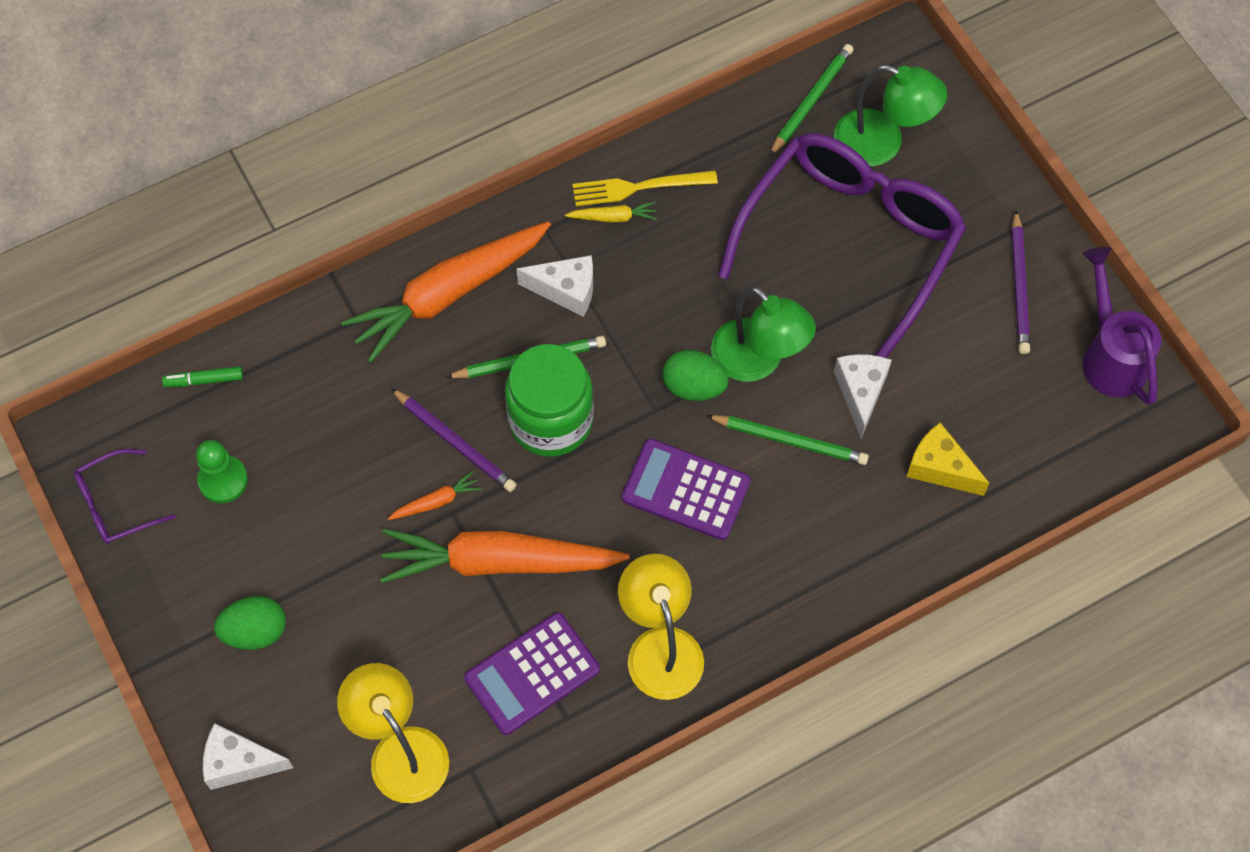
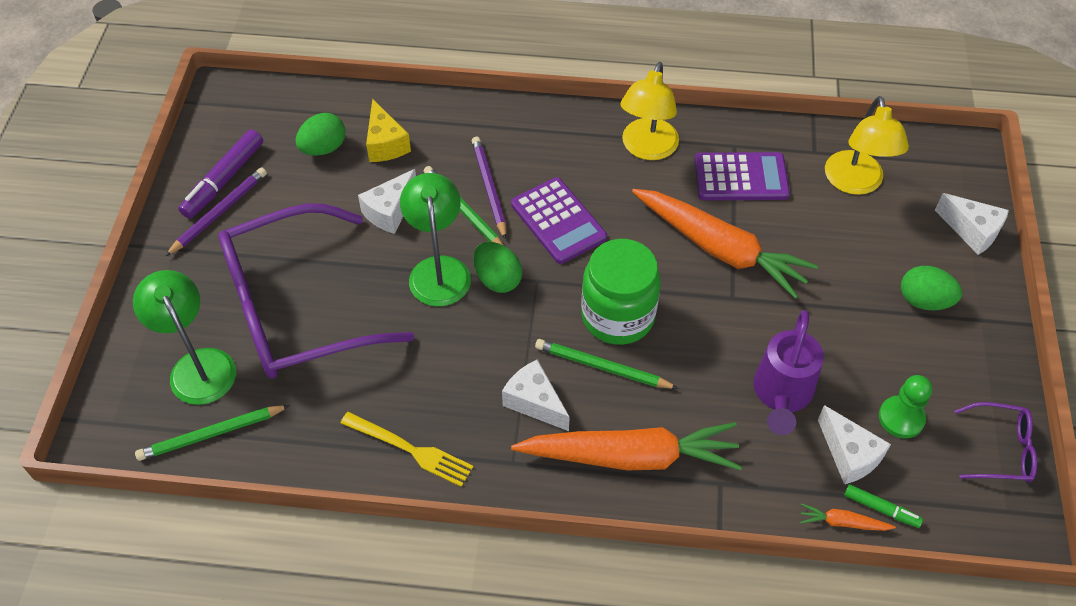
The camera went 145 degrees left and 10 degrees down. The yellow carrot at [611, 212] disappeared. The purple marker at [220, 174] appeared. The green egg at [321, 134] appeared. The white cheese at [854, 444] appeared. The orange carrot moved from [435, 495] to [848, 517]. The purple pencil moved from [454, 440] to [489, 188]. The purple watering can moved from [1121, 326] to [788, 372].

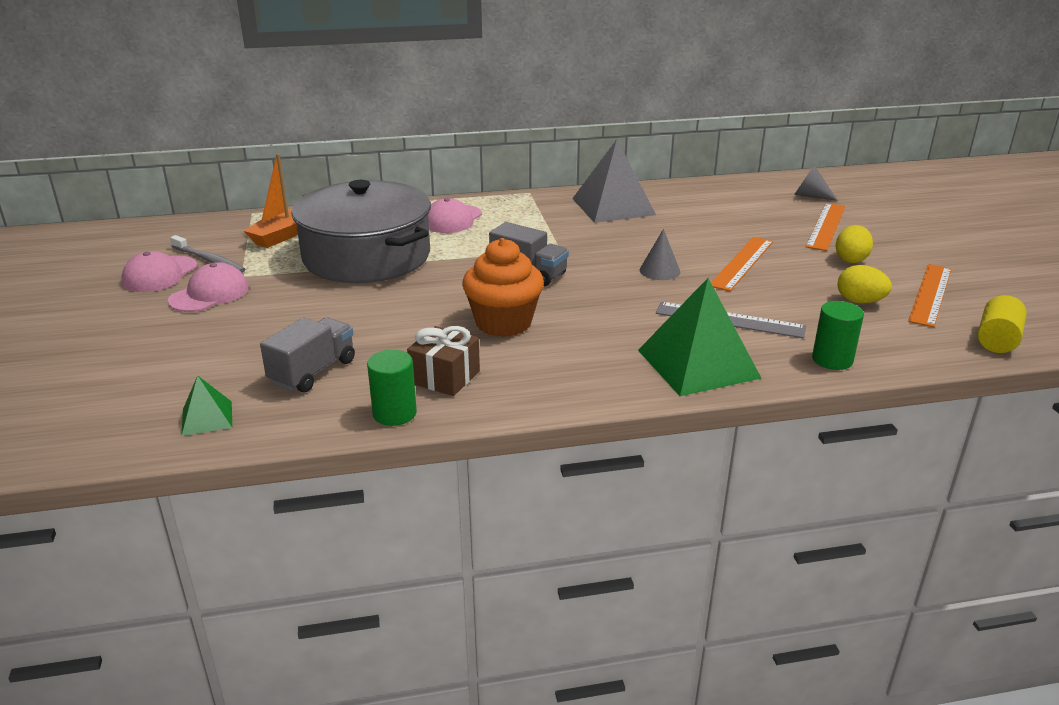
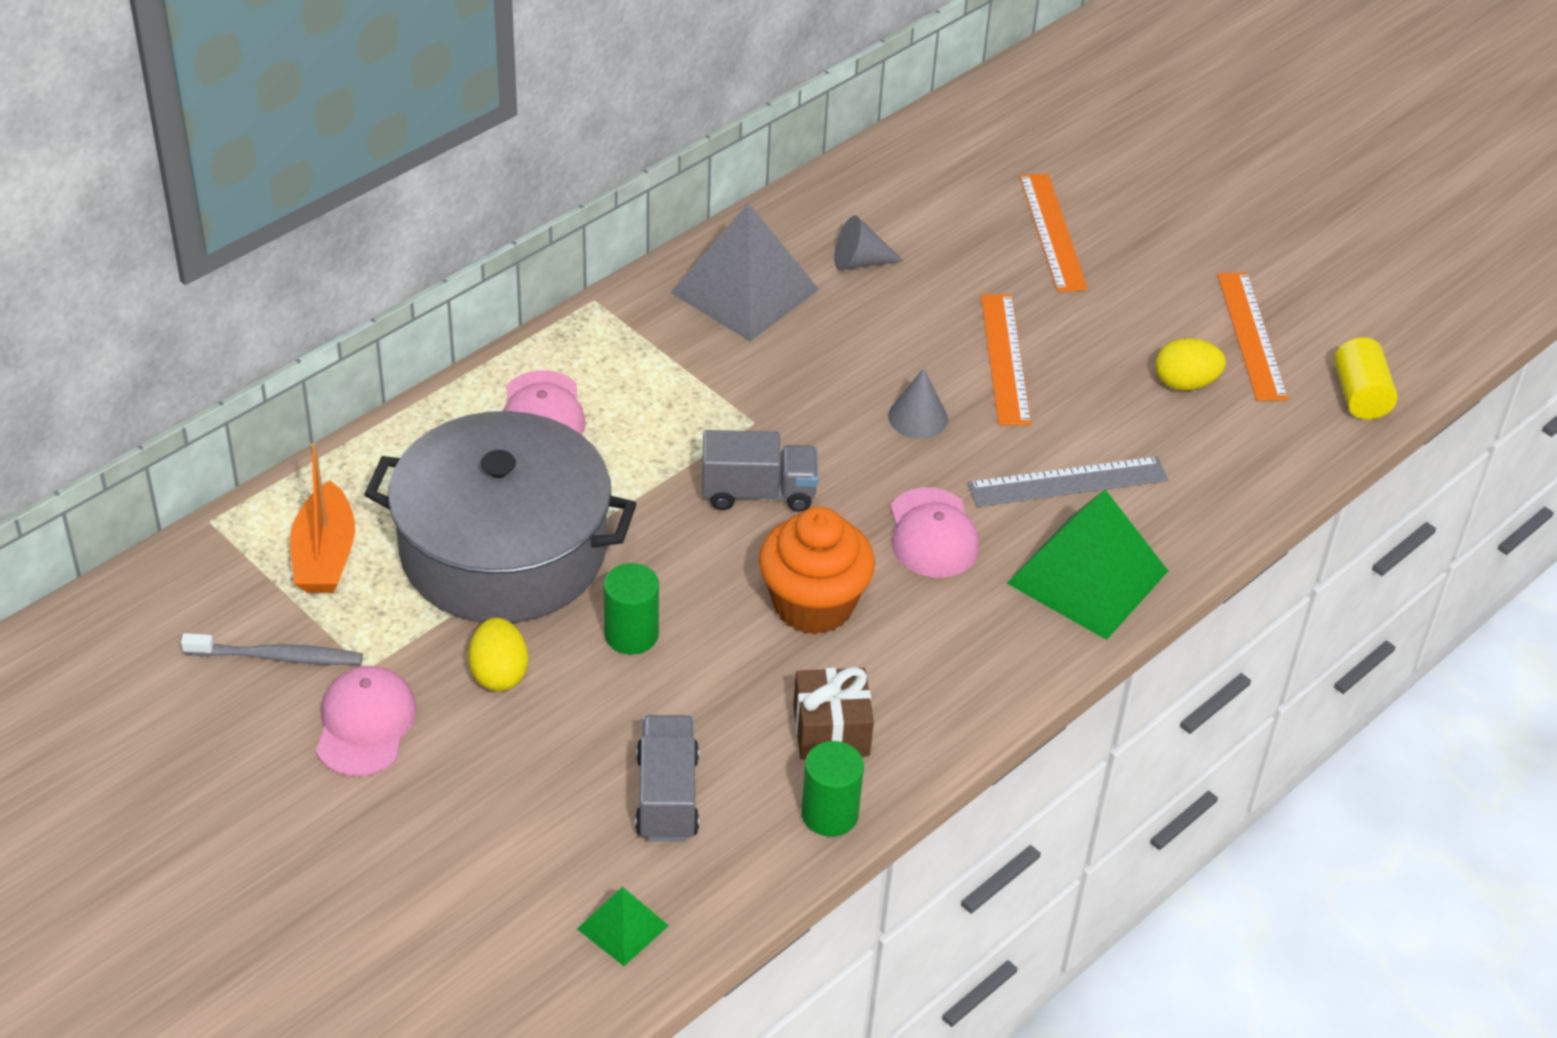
The camera went 35 degrees left and 15 degrees up. The pink cap moved from [159, 271] to [935, 532]. The grey cone moved from [816, 183] to [868, 242]. The green cylinder moved from [838, 335] to [631, 608]. The yellow egg moved from [854, 244] to [498, 654].

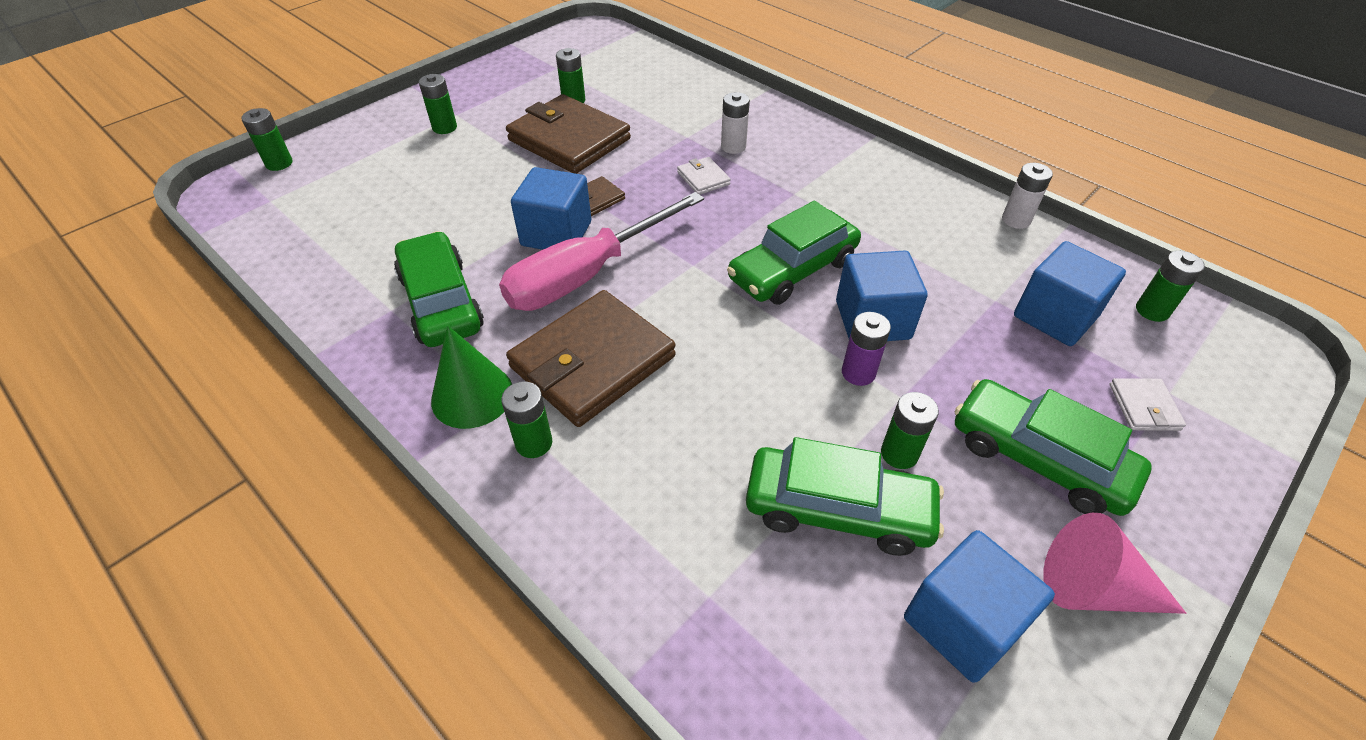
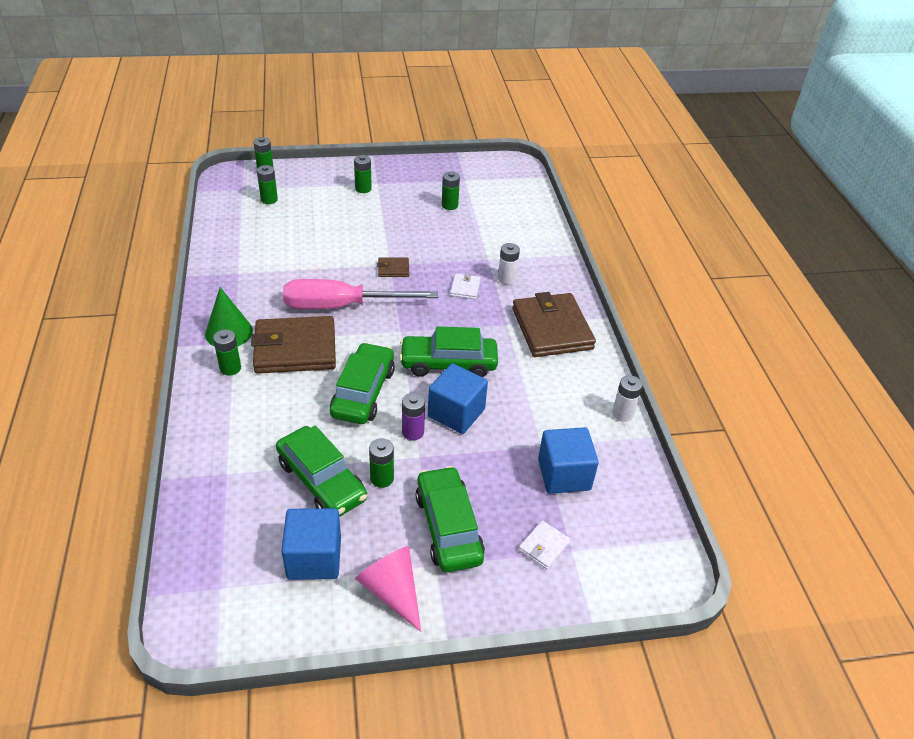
The camera went 35 degrees right and 5 degrees down. The blue cube at [551, 208] disappeared. The green car moved from [439, 289] to [362, 383]. The brown wallet moved from [568, 134] to [554, 324]. The green battery moved from [1170, 286] to [267, 184].

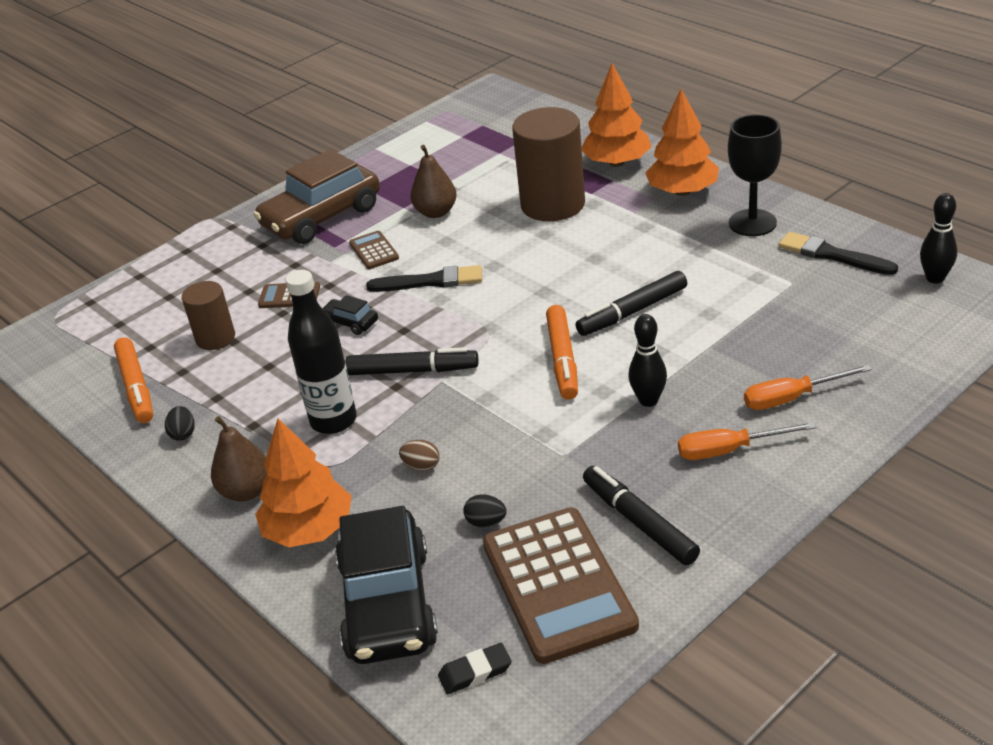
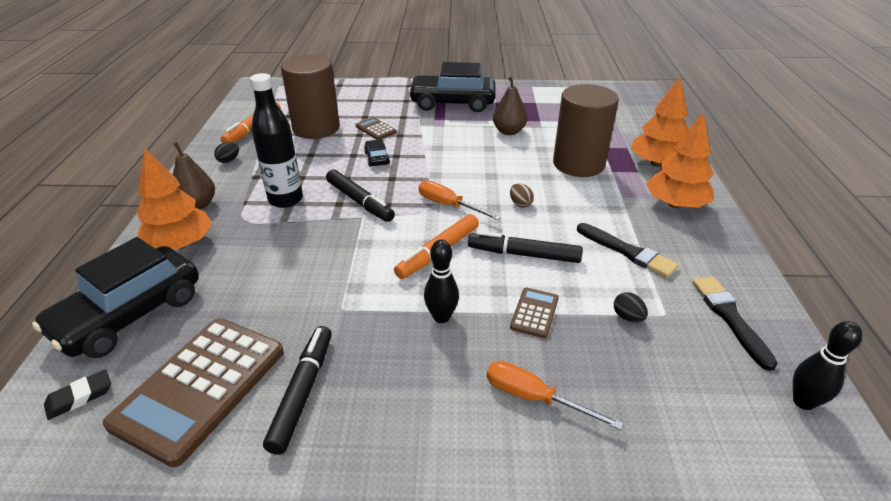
The camera went 40 degrees right and 0 degrees up. The black goblet at [755, 175] disappeared. The brown calculator moved from [374, 250] to [534, 312]. The black brush moved from [424, 278] to [627, 250]. The brown egg moved from [419, 455] to [522, 195]. The black egg moved from [485, 510] to [631, 307]. The orange screwdriver moved from [747, 441] to [460, 200]. The brown car at [316, 196] became the black car at [452, 87]. The black eraser at [475, 668] turned 60 degrees counterclockwise. The brown cylinder at [208, 315] changed to 1.78 times the size.

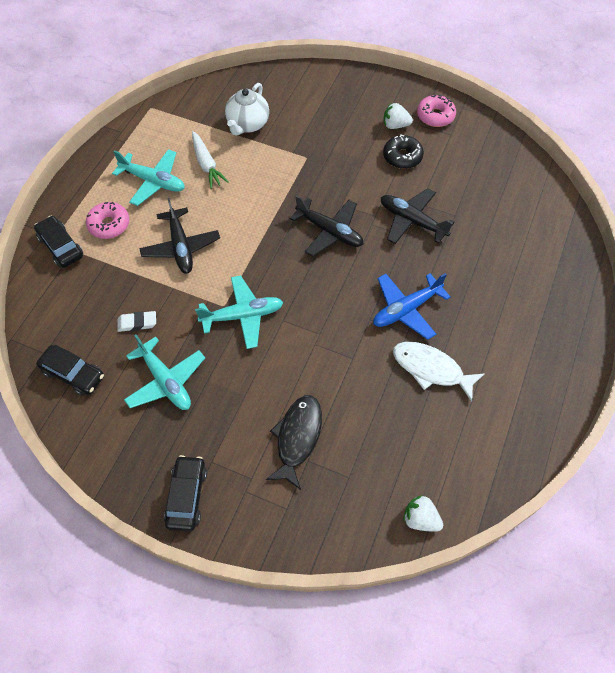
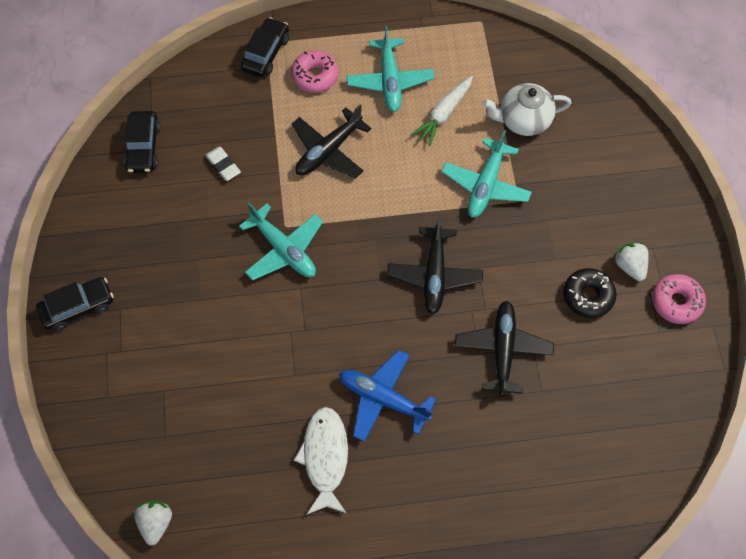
The camera went 60 degrees right and 5 degrees up. The black fish at [294, 442] disappeared. The turquoise plane moved from [164, 372] to [487, 174].

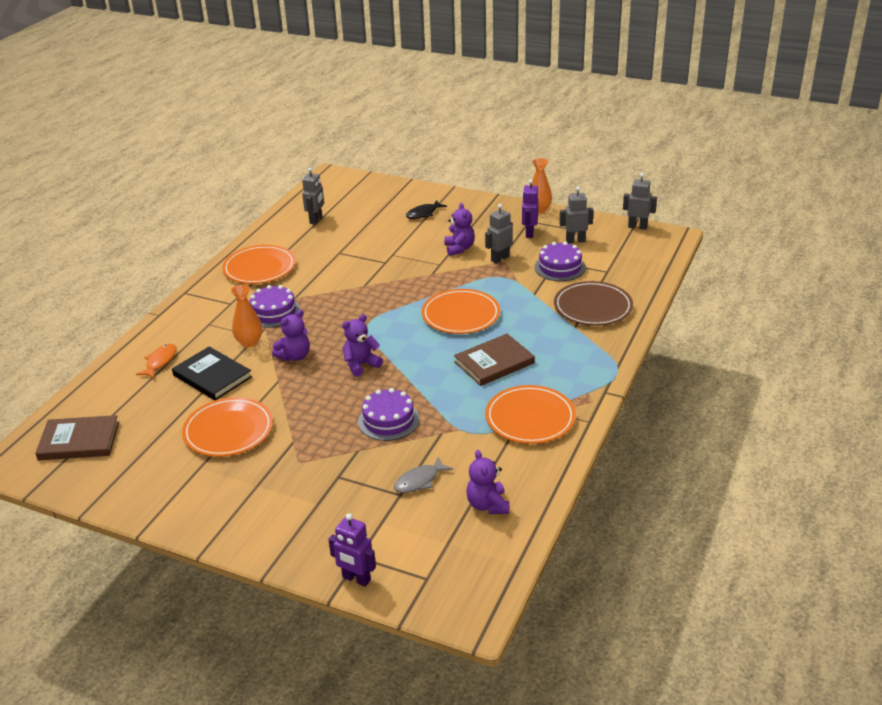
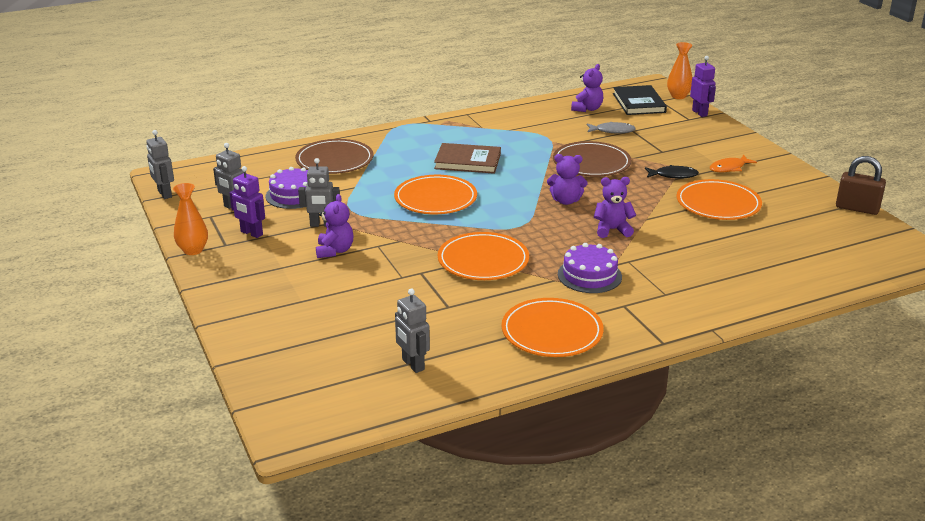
The camera went 140 degrees left and 5 degrees down. The brown book at [77, 437] disappeared. The brown padlock at [861, 185] appeared. The orange fish moved from [156, 361] to [733, 163]. The black book moved from [212, 373] to [640, 100]. The orange vase moved from [247, 316] to [680, 70]. The black fish moved from [426, 209] to [672, 172]. The orange plate moved from [530, 414] to [483, 256]. The purple cake at [388, 414] was replaced by the brown plate at [592, 159]. The grey robot at [313, 196] turned 90 degrees counterclockwise. The purple teddy bear at [459, 229] turned 150 degrees clockwise. The purple robot at [530, 208] turned 75 degrees clockwise.

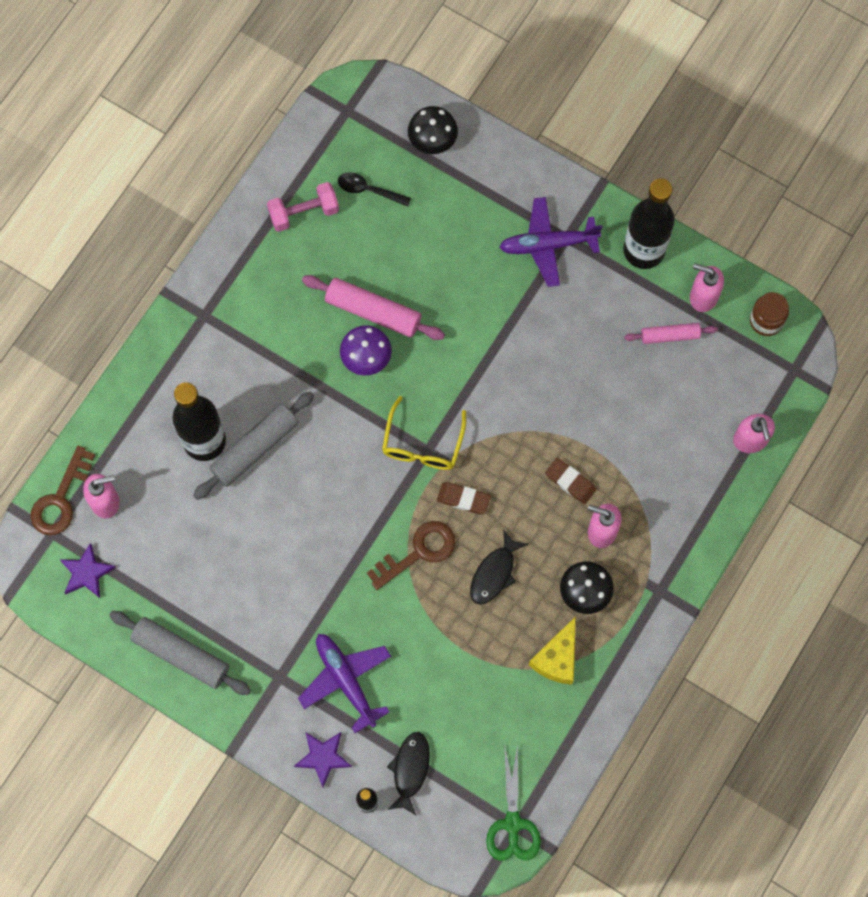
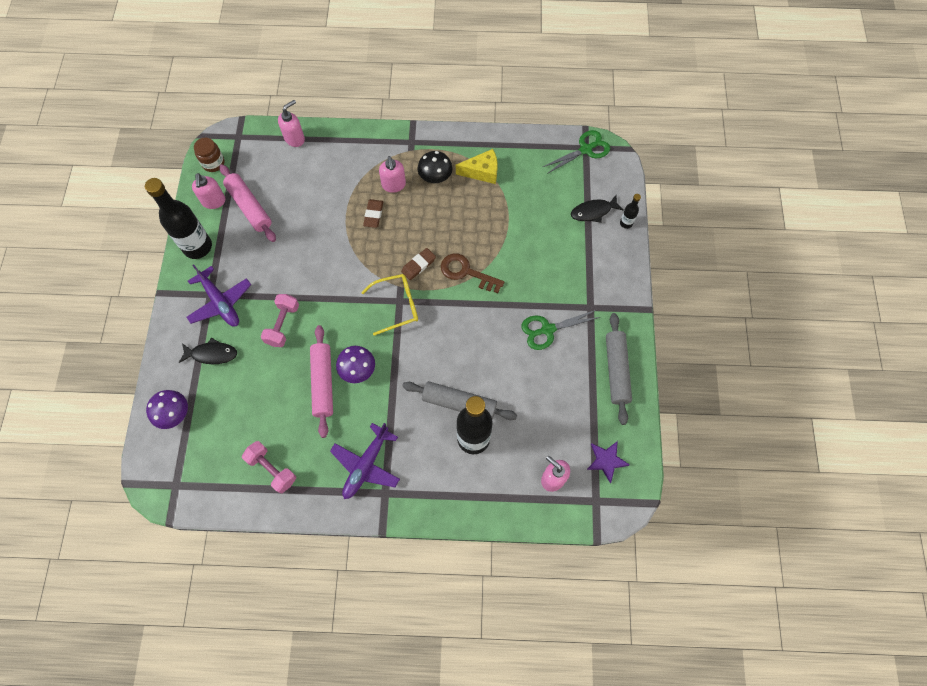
The camera went 120 degrees left and 5 degrees down. The brown key at [63, 490] disappeared. The purple star at [323, 759] disappeared. The black spoon at [374, 189] disappeared. The pink dumbbell at [280, 320] appeared. The green scissors at [560, 330] appeared. The purple plane moved from [344, 683] to [365, 461]. The black fish moved from [499, 567] to [208, 351]. The black mushroom at [433, 130] became the purple mushroom at [167, 409]. The brown eraser at [464, 498] turned 60 degrees clockwise. The pink rolling pin at [671, 333] changed to 1.66 times the size.

